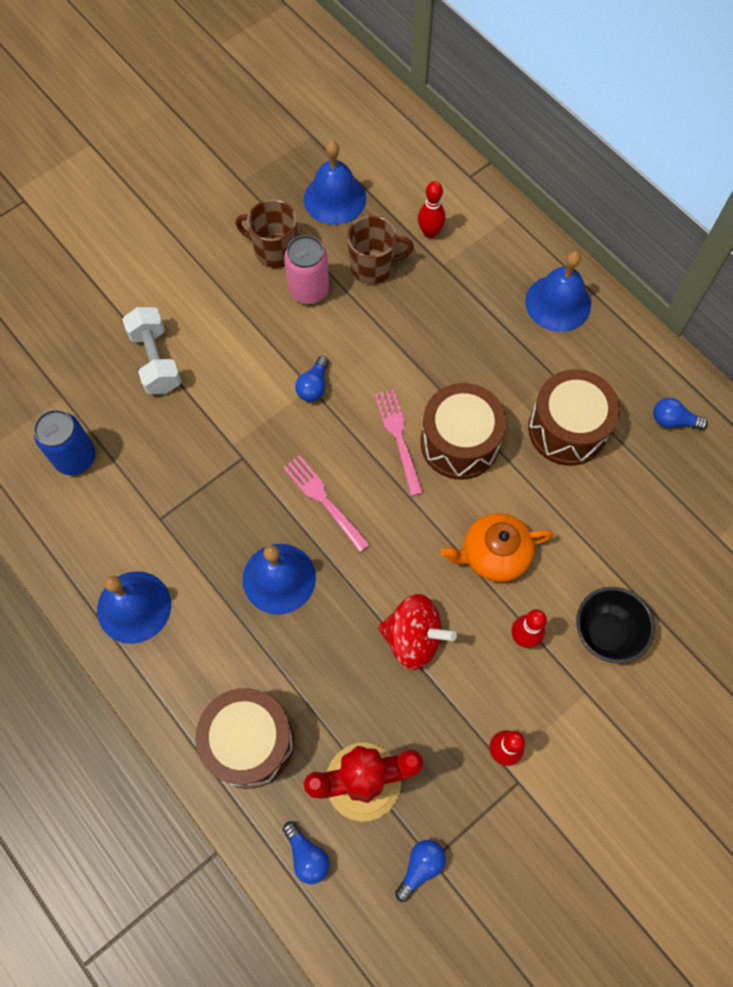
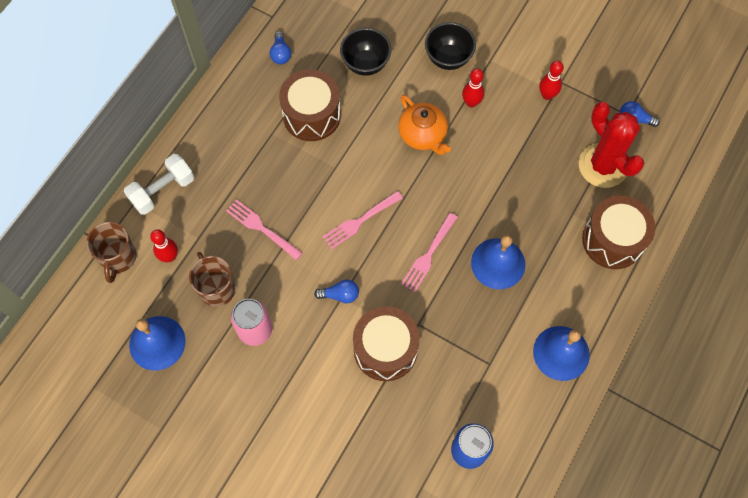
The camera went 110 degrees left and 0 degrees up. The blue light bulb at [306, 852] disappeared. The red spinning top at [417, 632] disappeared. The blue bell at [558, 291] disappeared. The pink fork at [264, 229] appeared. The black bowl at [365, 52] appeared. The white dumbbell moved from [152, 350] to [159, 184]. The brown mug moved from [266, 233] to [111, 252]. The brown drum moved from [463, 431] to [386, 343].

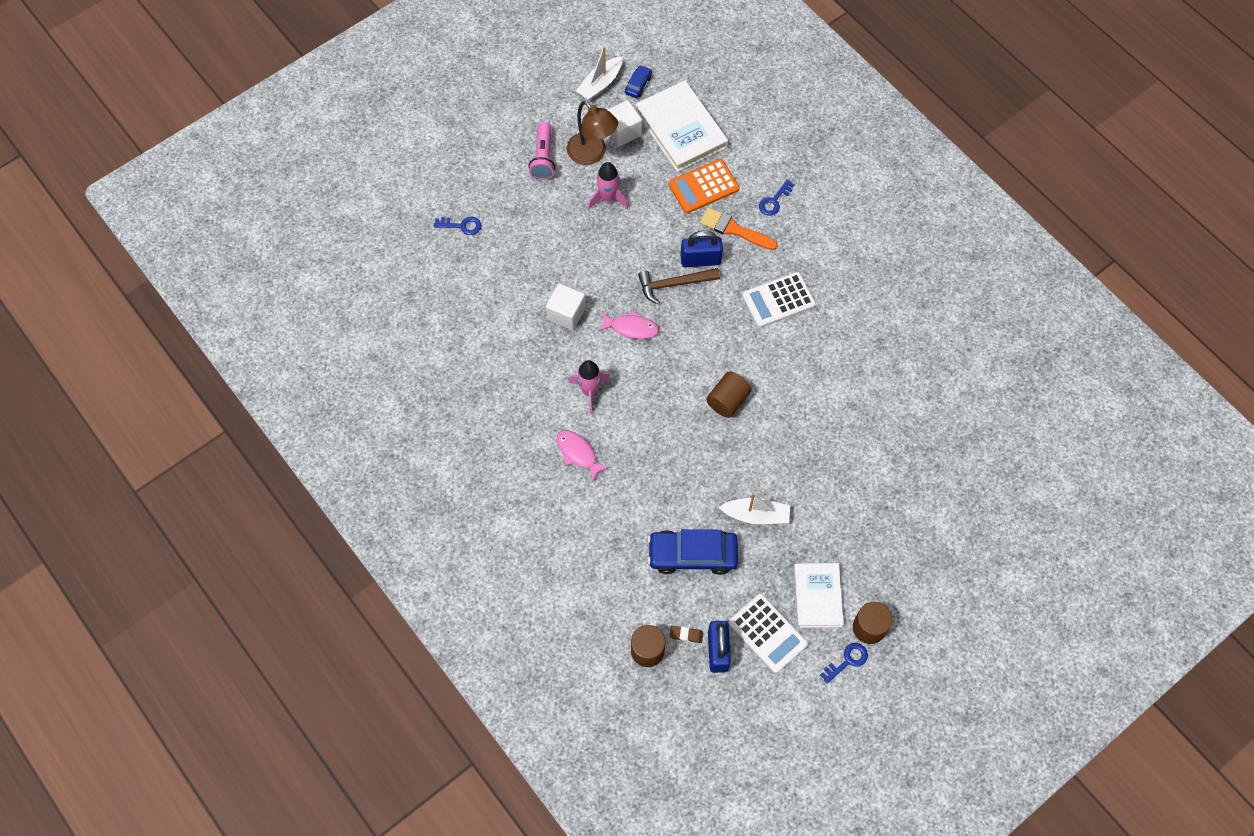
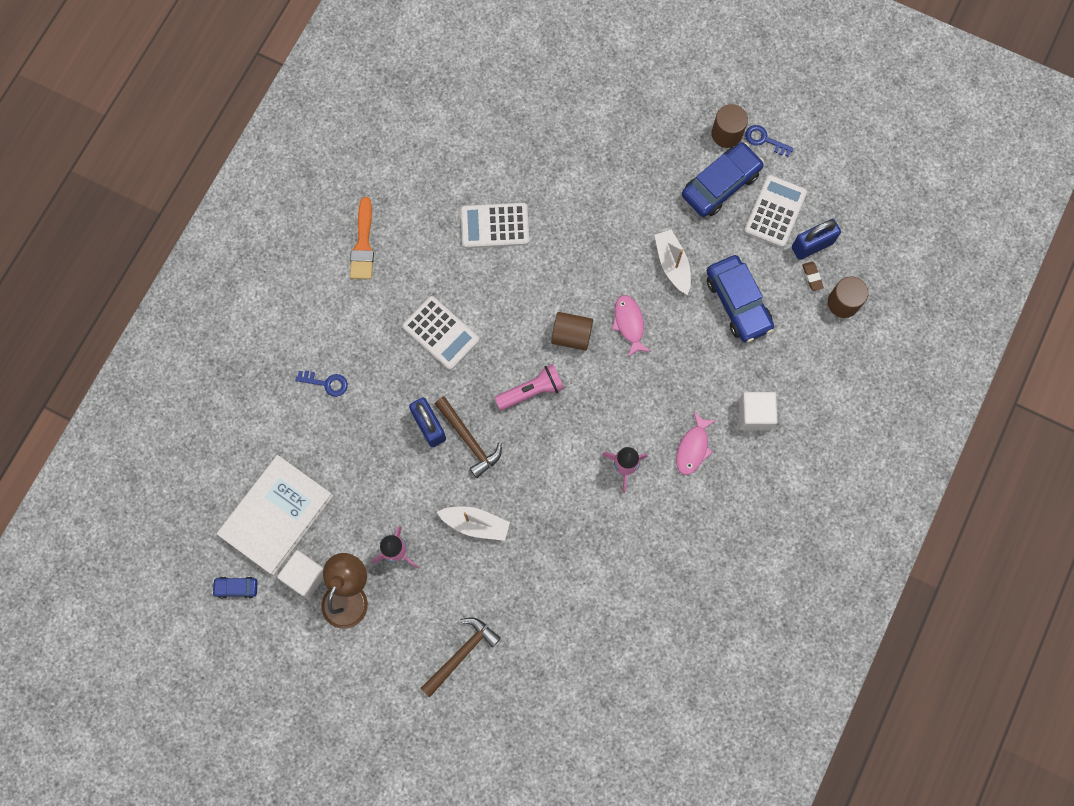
The camera went 115 degrees left and 10 degrees up. The blue key at [457, 226] disappeared. The orange calculator at [703, 186] disappeared. The brown hammer at [461, 657] appeared. The white calculator at [495, 225] appeared. The pink flashlight moved from [542, 151] to [529, 387]. The white cube moved from [566, 307] to [758, 411]. The white boat moved from [599, 74] to [473, 524]. The pink fish moved from [628, 324] to [631, 326]. The orange brush moved from [739, 228] to [362, 238]. The white book at [819, 595] was replaced by the blue car at [723, 179].

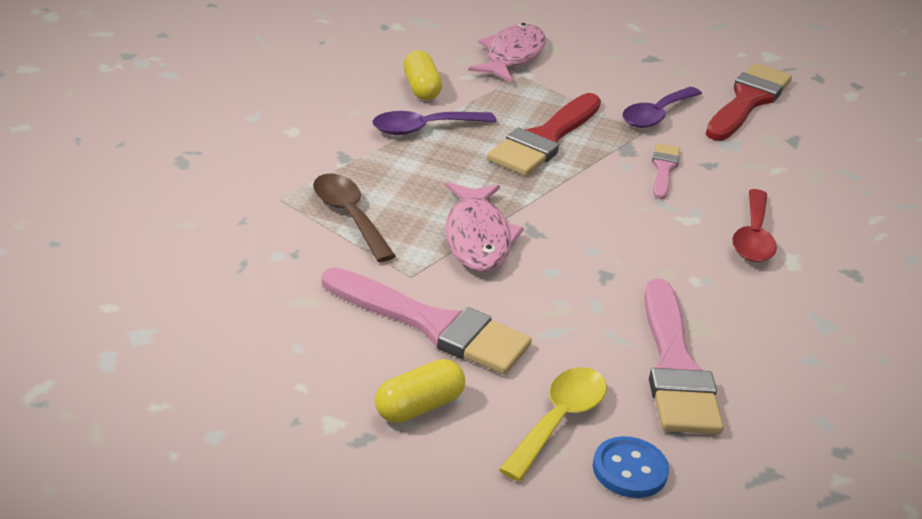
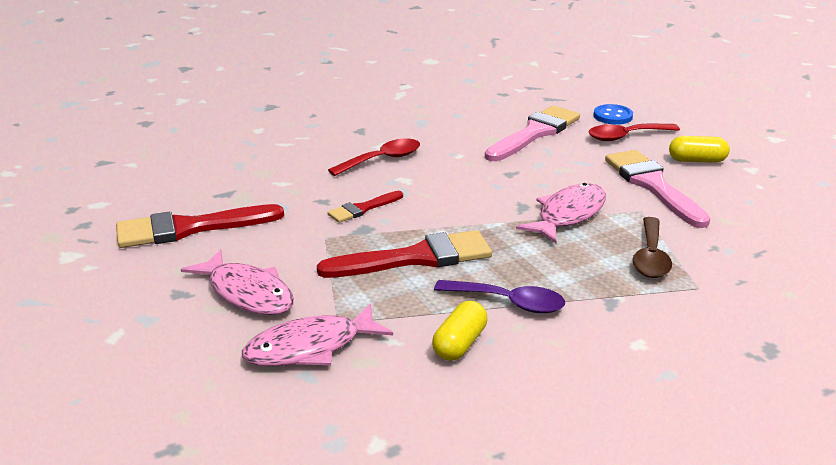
The camera went 135 degrees left and 5 degrees down. The purple spoon at [662, 107] disappeared. The pink fish at [237, 282] appeared. The yellow spoon at [553, 424] became the red spoon at [634, 132]. The pink brush at [666, 171] became the red brush at [365, 207].

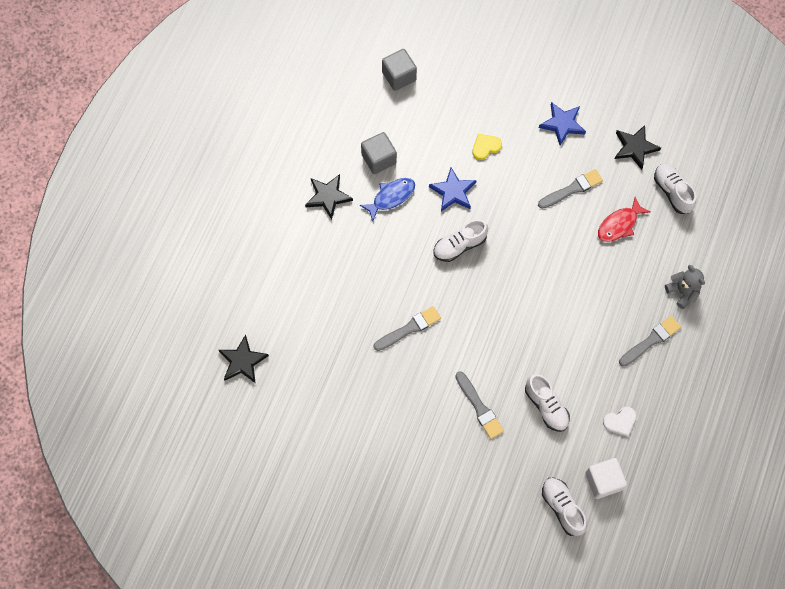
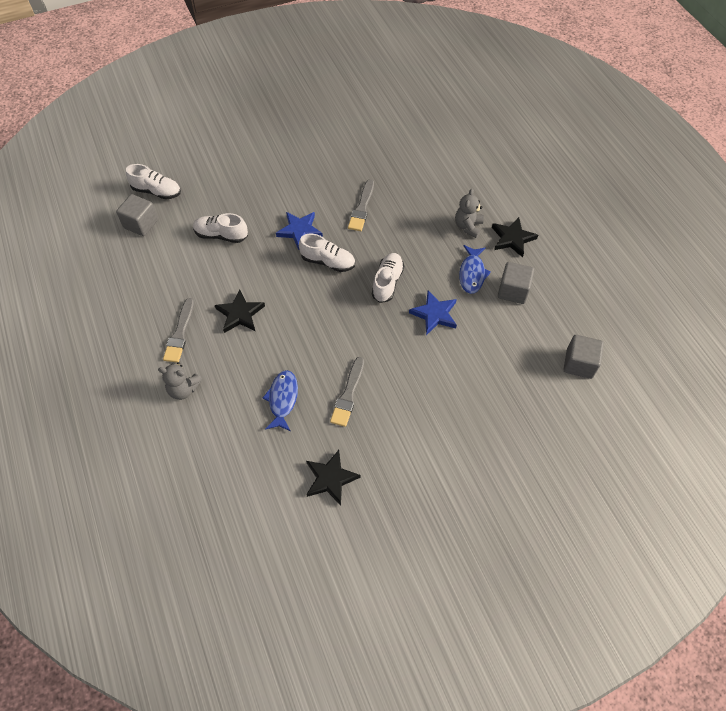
The camera went 135 degrees right and 10 degrees down. The grey brush at [479, 405] disappeared. The yellow heart at [487, 147] disappeared. The white heart at [619, 422] disappeared. The grey teddy bear at [469, 213] appeared. The black star moved from [244, 359] to [240, 311]. The blue star moved from [562, 123] to [299, 231]. The white shoe moved from [675, 188] to [327, 253]. The white cube at [606, 478] became the grey cube at [137, 215]. The red fish at [624, 219] became the blue fish at [280, 400].

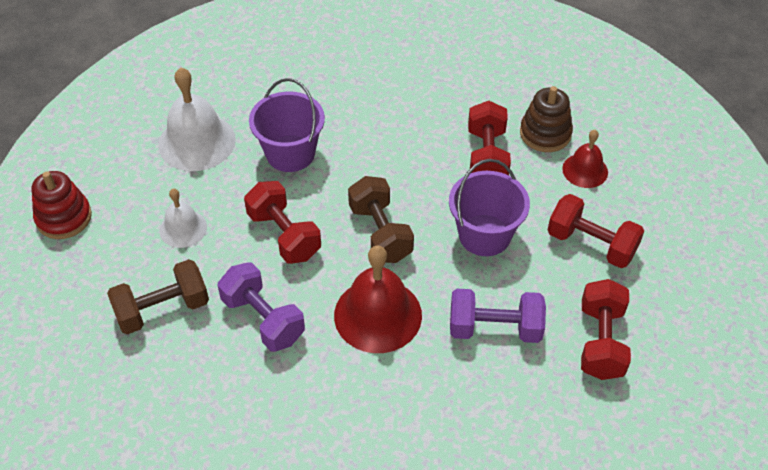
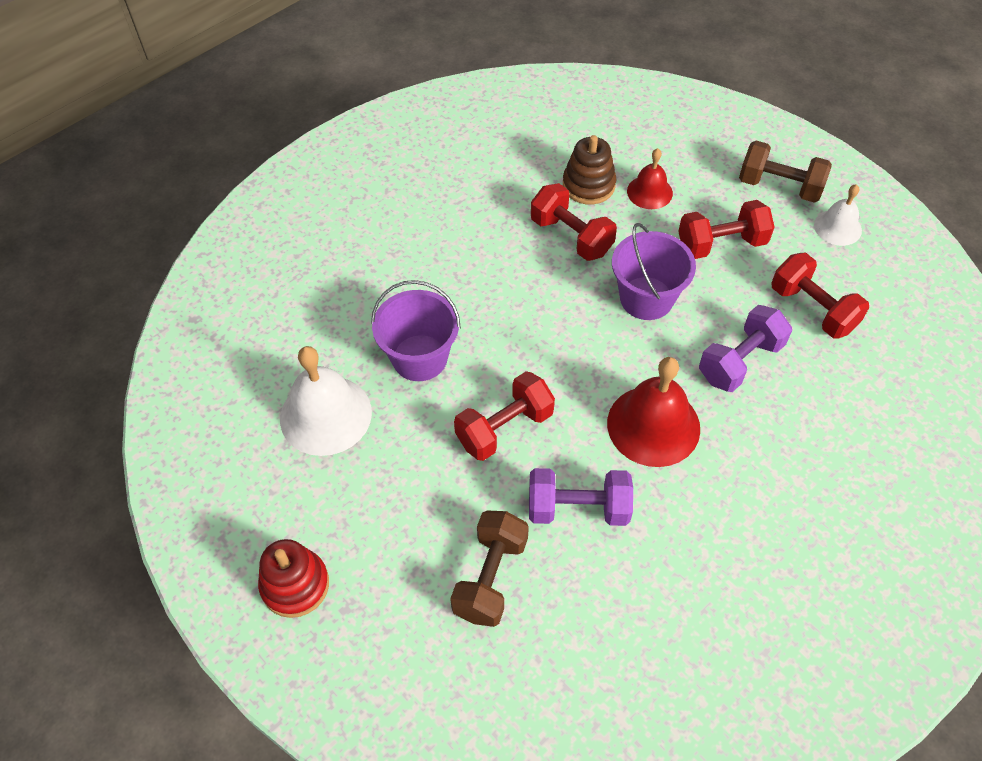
The camera went 45 degrees left and 5 degrees up. The white bell moved from [183, 218] to [838, 215]. The brown dumbbell moved from [381, 219] to [785, 172]. The red dumbbell at [282, 222] turned 45 degrees counterclockwise.

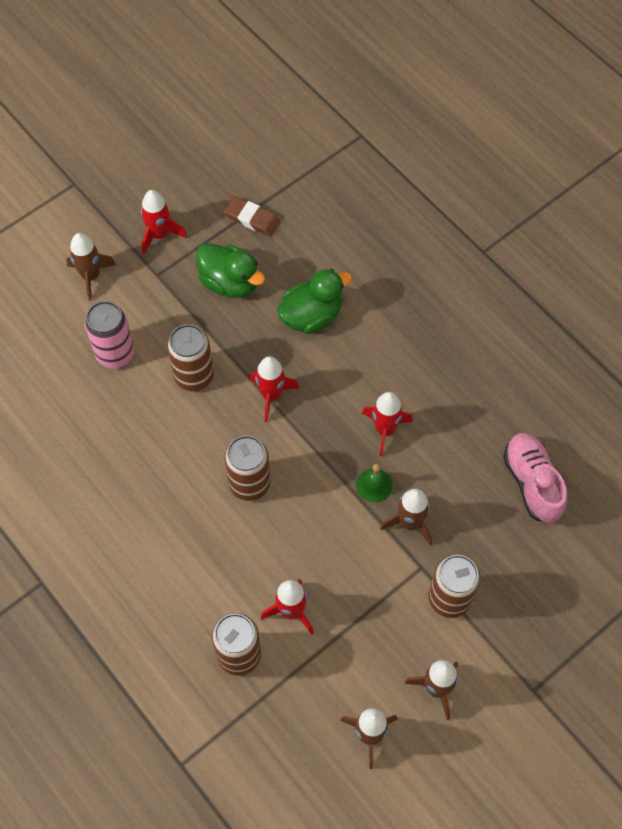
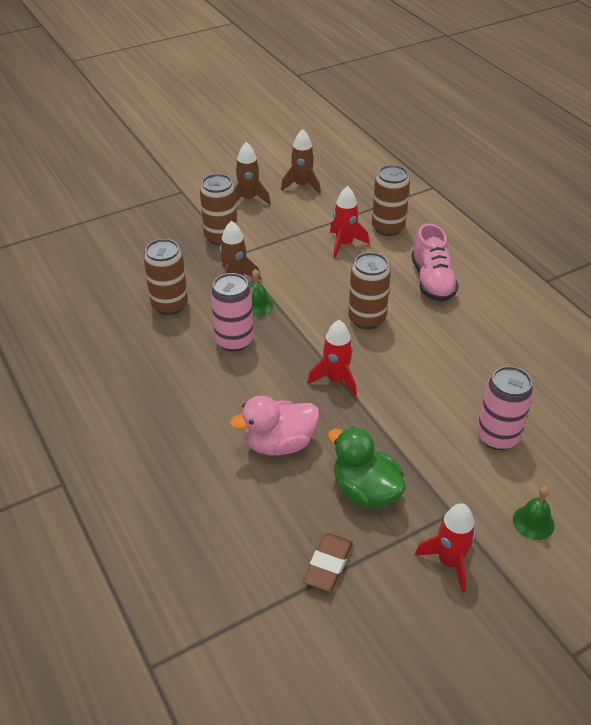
The camera went 170 degrees left and 20 degrees down. The brown can moved from [190, 357] to [166, 277]. The pink shoe moved from [535, 478] to [435, 262]. The brown rocket at [91, 267] was replaced by the green bell at [534, 513]. The red rocket at [387, 424] was replaced by the pink can at [232, 312]. The green duck at [314, 301] became the pink duck at [274, 426]. The brown eraser at [252, 216] turned 75 degrees clockwise.

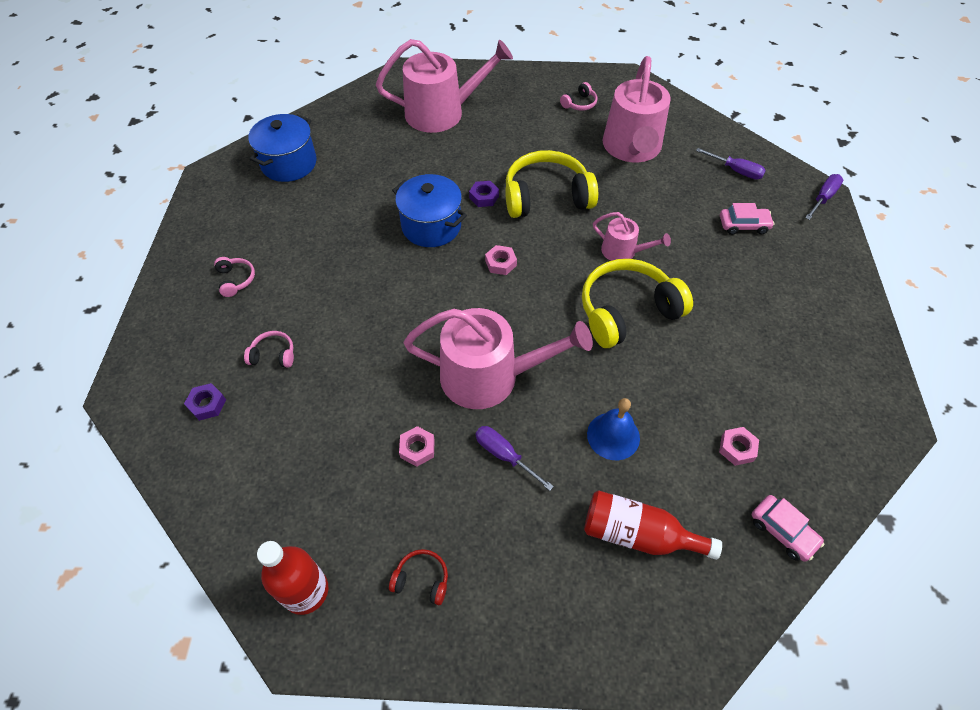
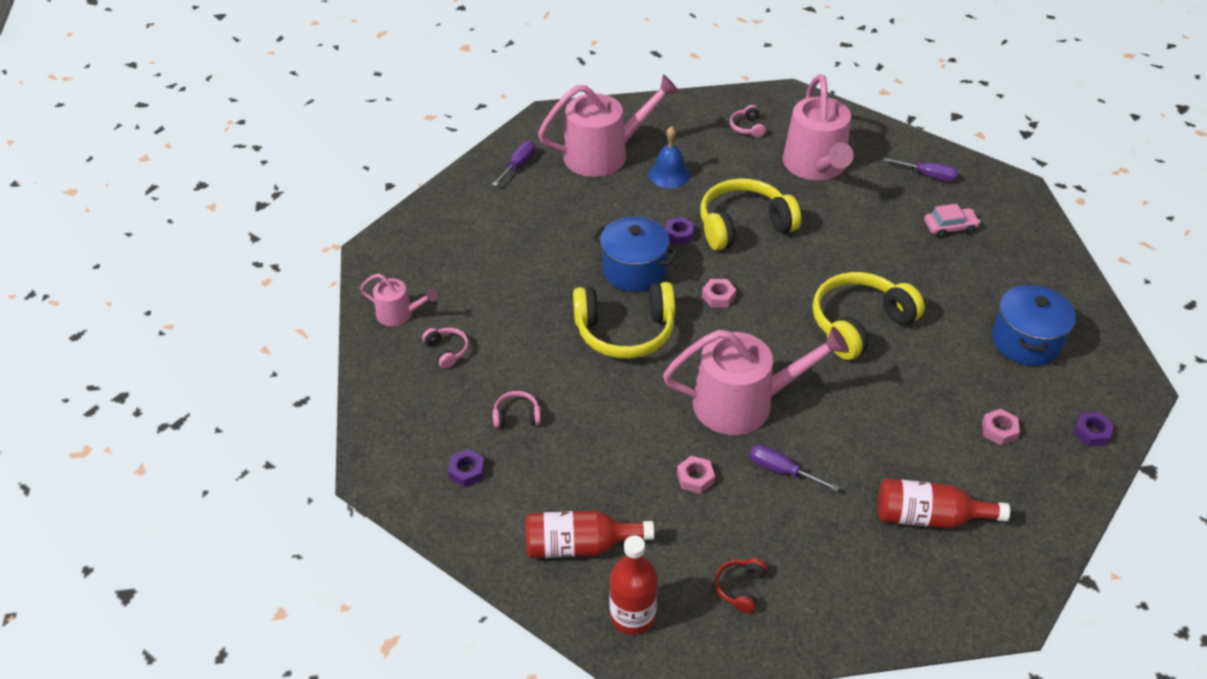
The camera went 10 degrees left and 10 degrees down. The pink car at [788, 528] disappeared. The red bottle at [590, 534] appeared. The yellow headphones at [624, 320] appeared. The purple nut at [1093, 429] appeared. The blue pot moved from [282, 148] to [1034, 324]. The blue bell moved from [613, 429] to [669, 157]. The pink watering can moved from [632, 236] to [399, 300]. The purple screwdriver moved from [824, 197] to [513, 163]. The red headphones at [418, 577] turned 75 degrees counterclockwise. The pink headphones at [578, 96] turned 135 degrees clockwise.

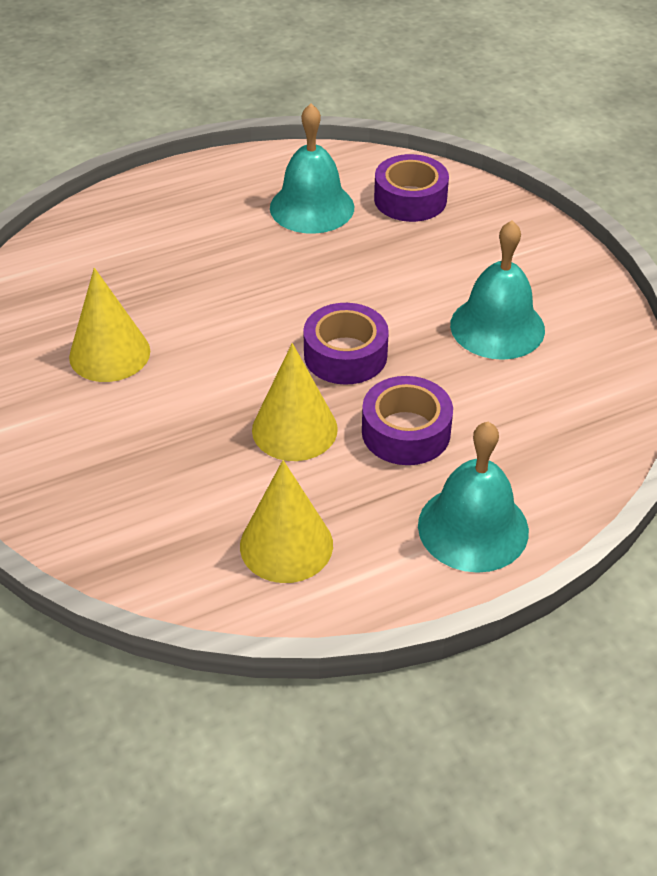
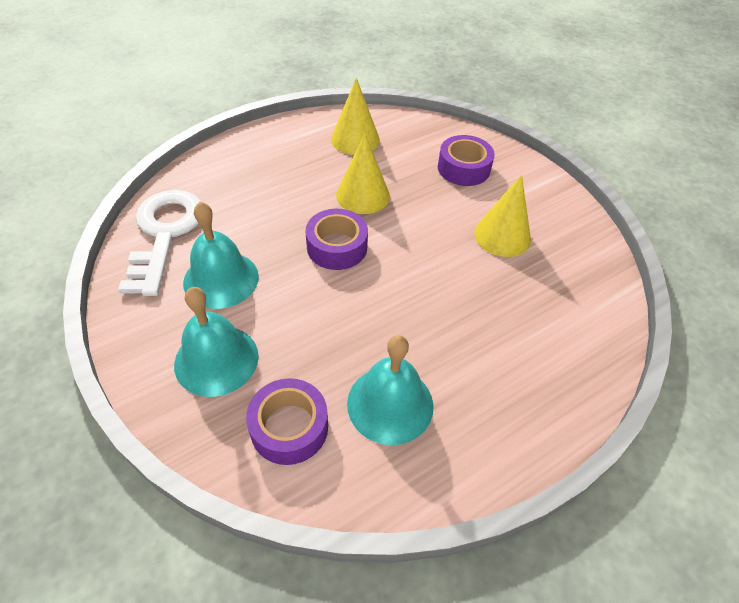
The camera went 170 degrees right and 5 degrees up. The white key at [160, 243] appeared. The purple tape moved from [407, 420] to [466, 160]. The turquoise bell moved from [473, 497] to [216, 342].

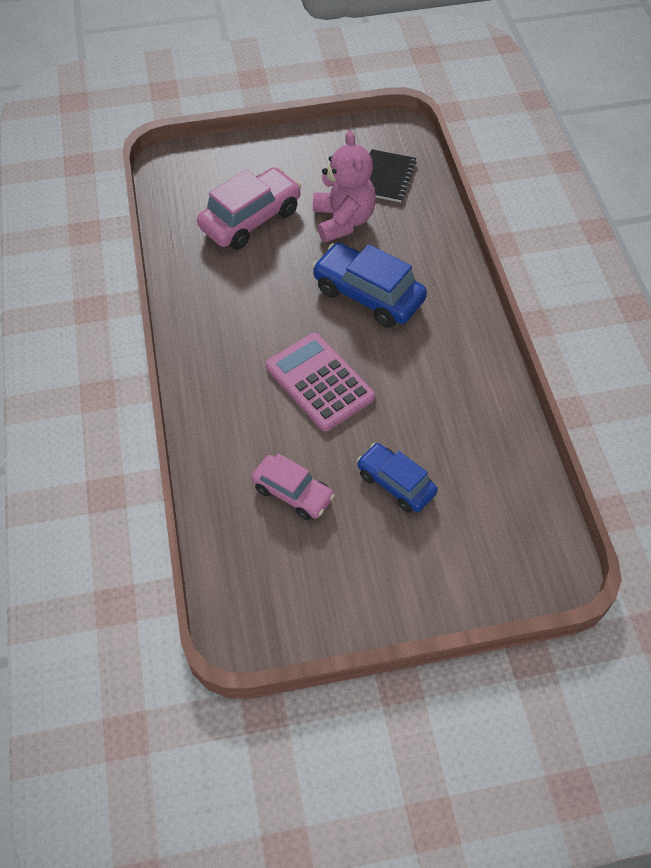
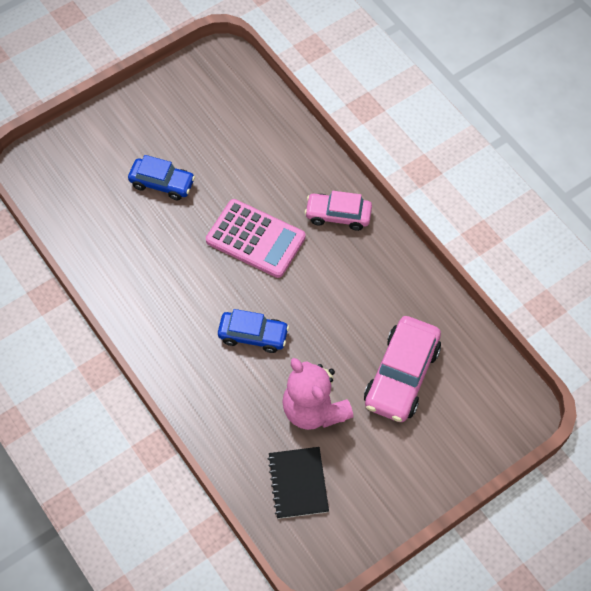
The camera went 155 degrees right and 5 degrees up. The pink car moved from [293, 486] to [338, 211]. The blue car at [369, 285] changed to 0.64 times the size.

